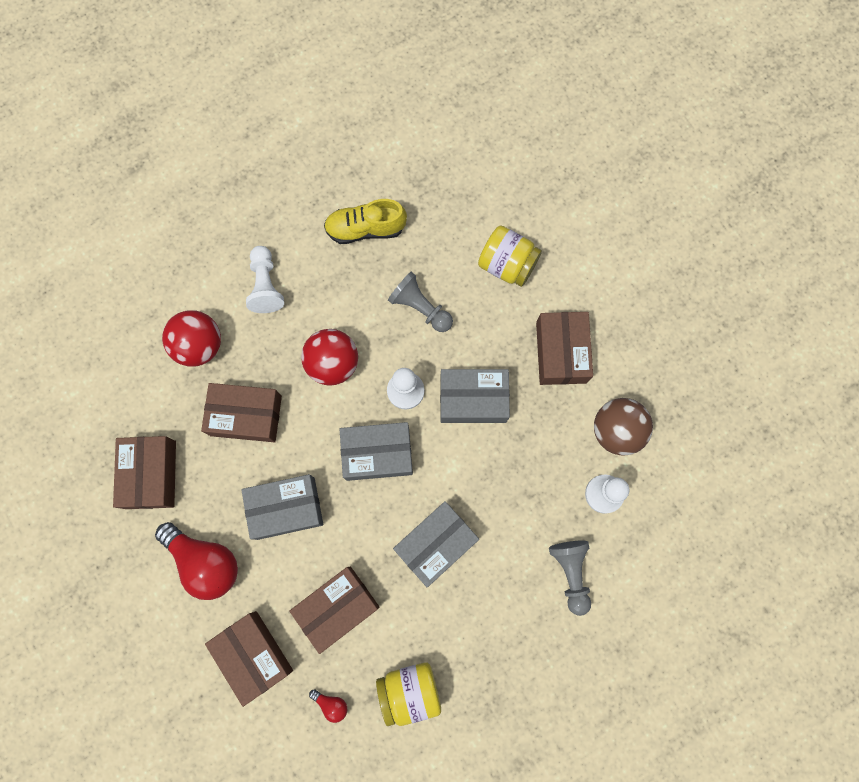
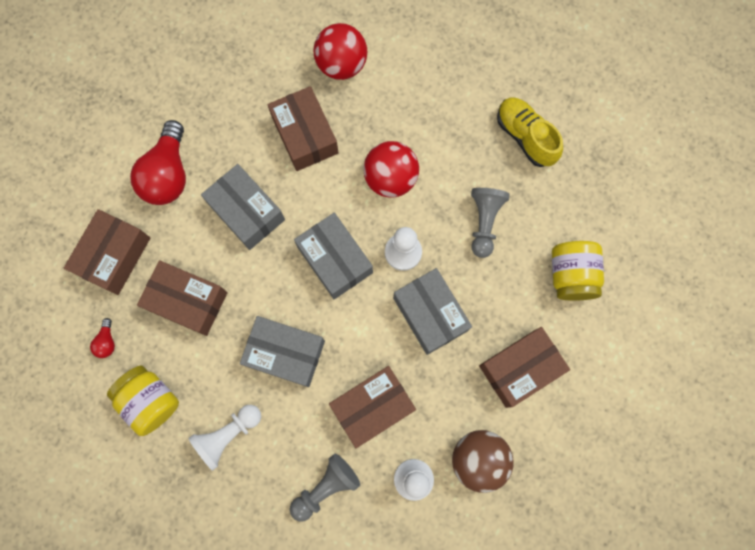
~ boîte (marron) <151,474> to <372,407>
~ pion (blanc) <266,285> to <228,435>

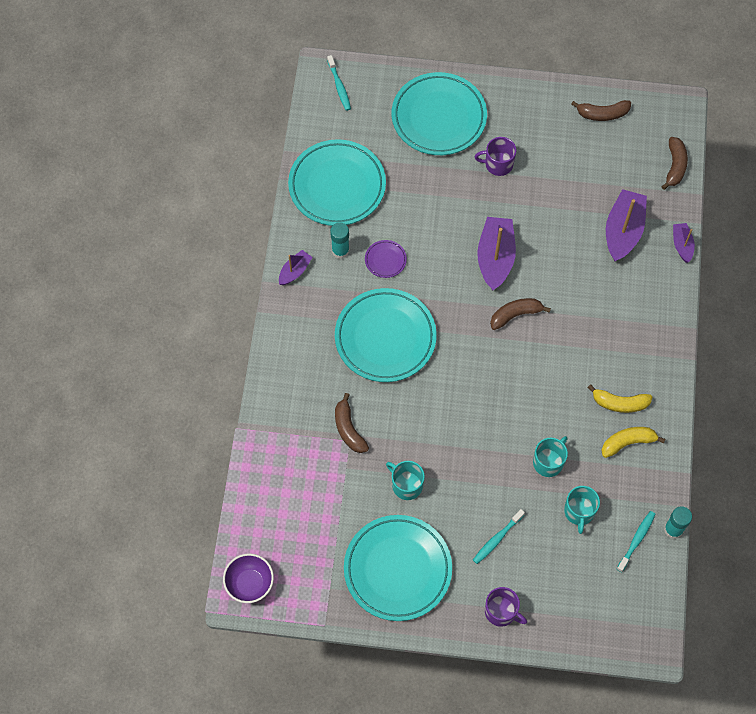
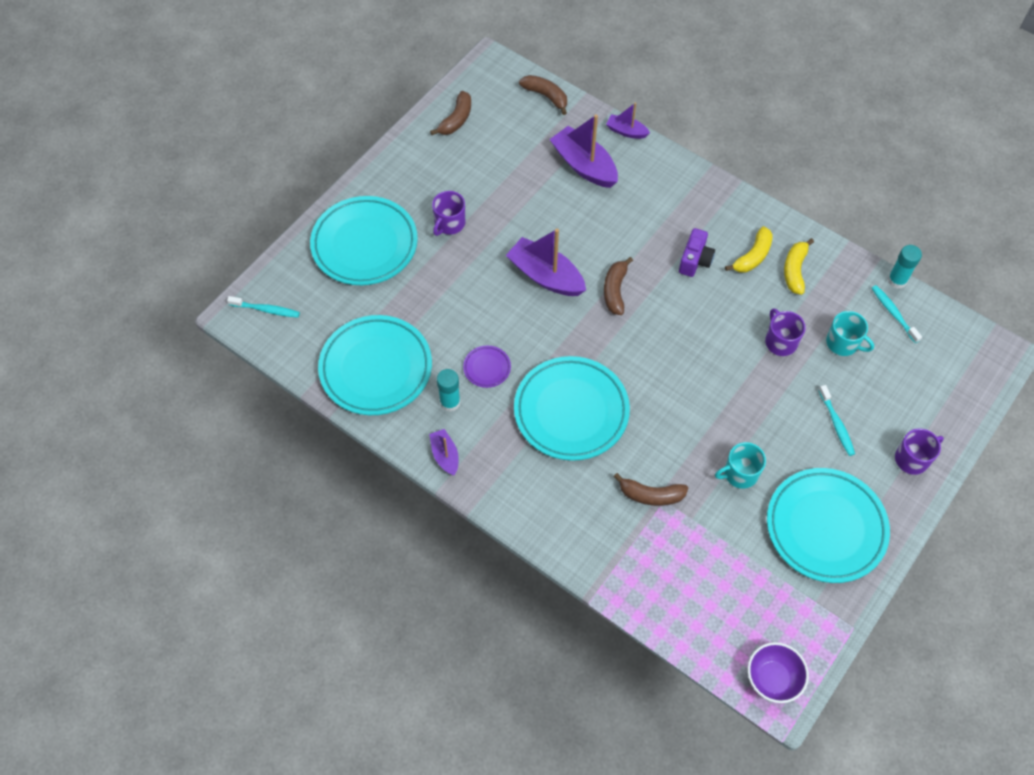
~ tasse (turquoise) <548,462> to tasse (violet) <780,341>
+ appareil photo (violet) <695,260>

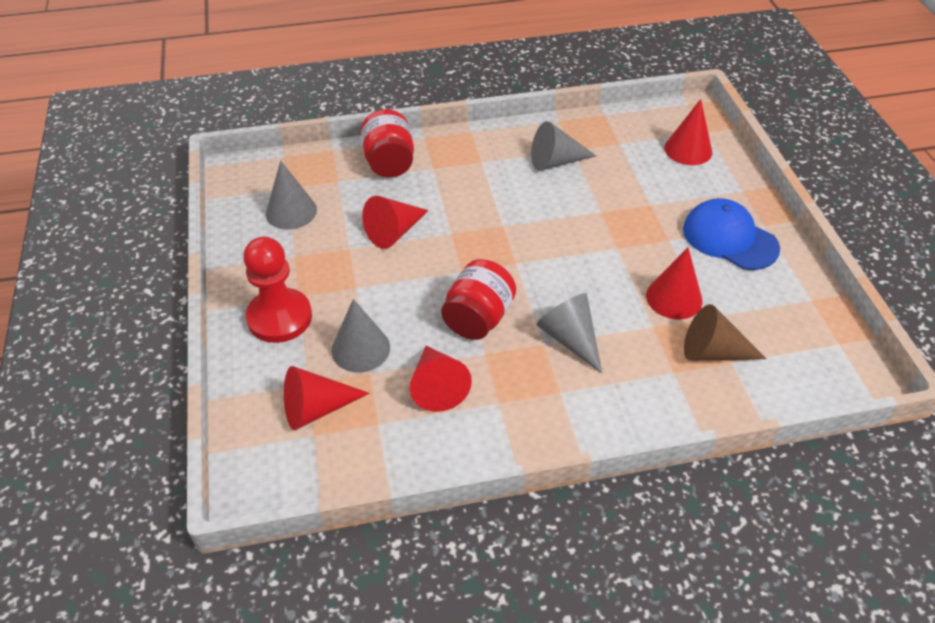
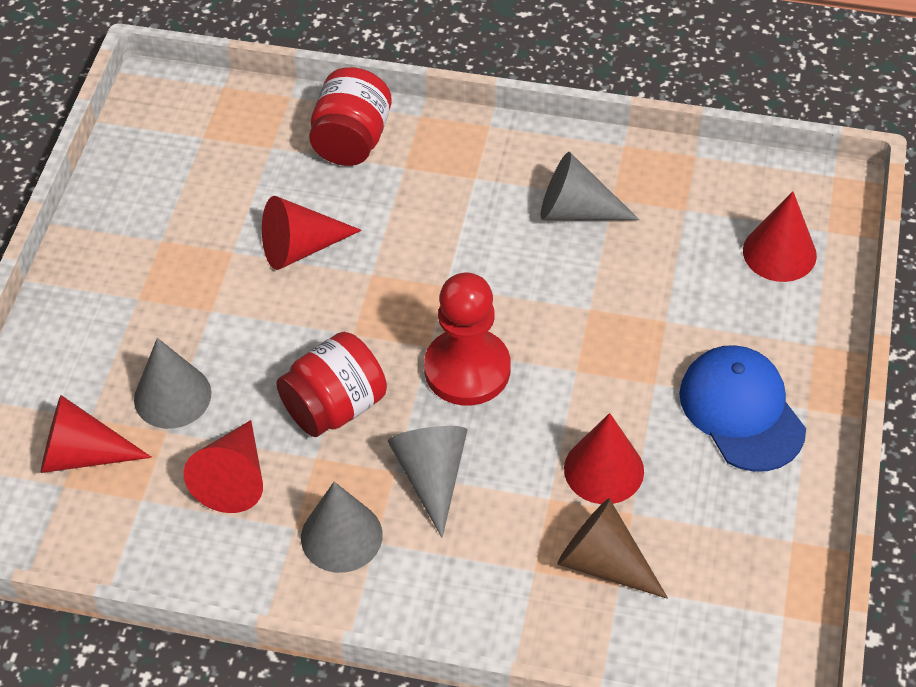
~ pion (rouge) <279,317> to <467,369>
~ cône (gris) <291,211> to <341,536>

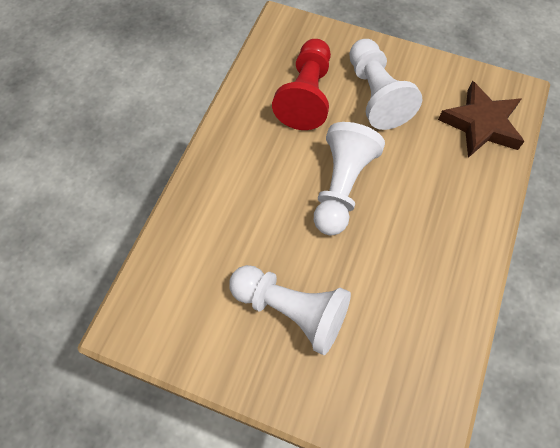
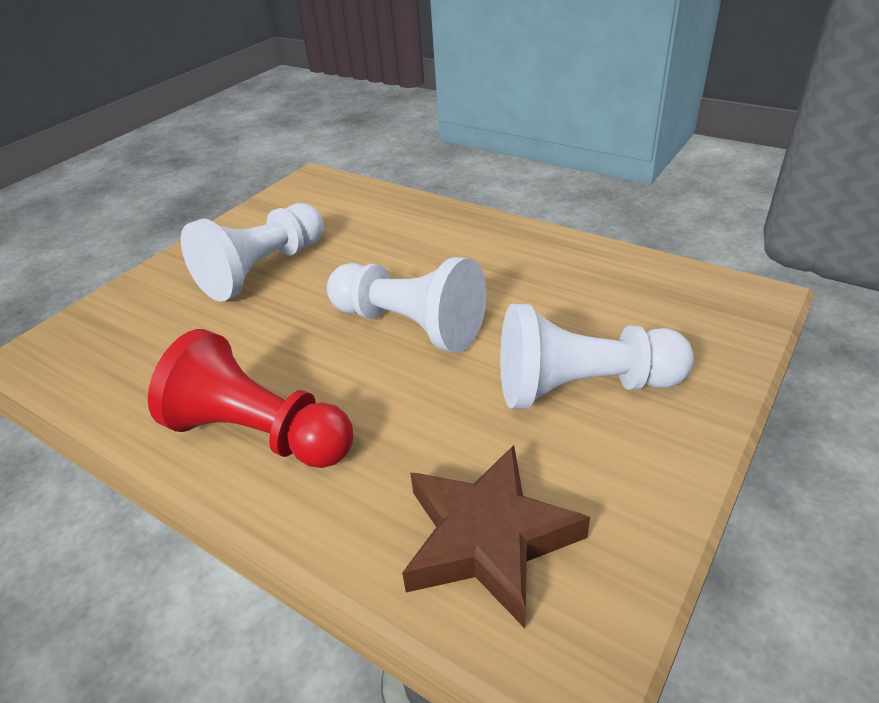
~ pion (rouge) <306,95> to <260,434>

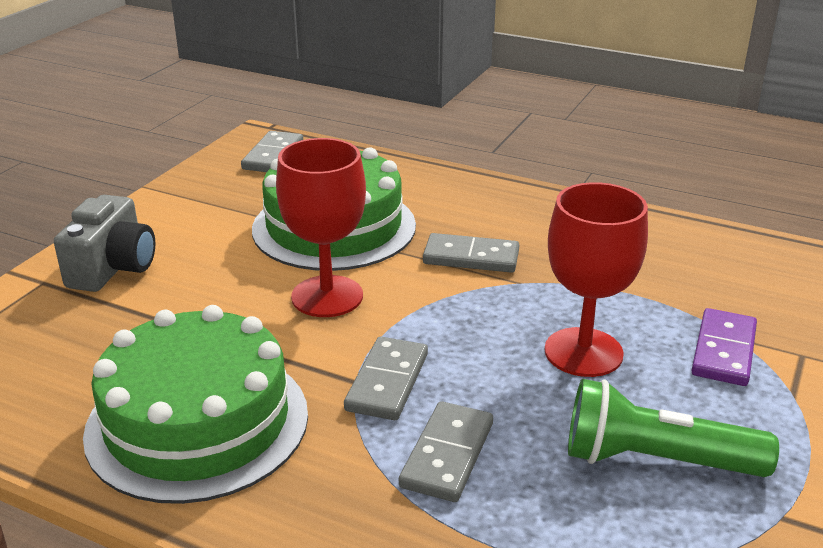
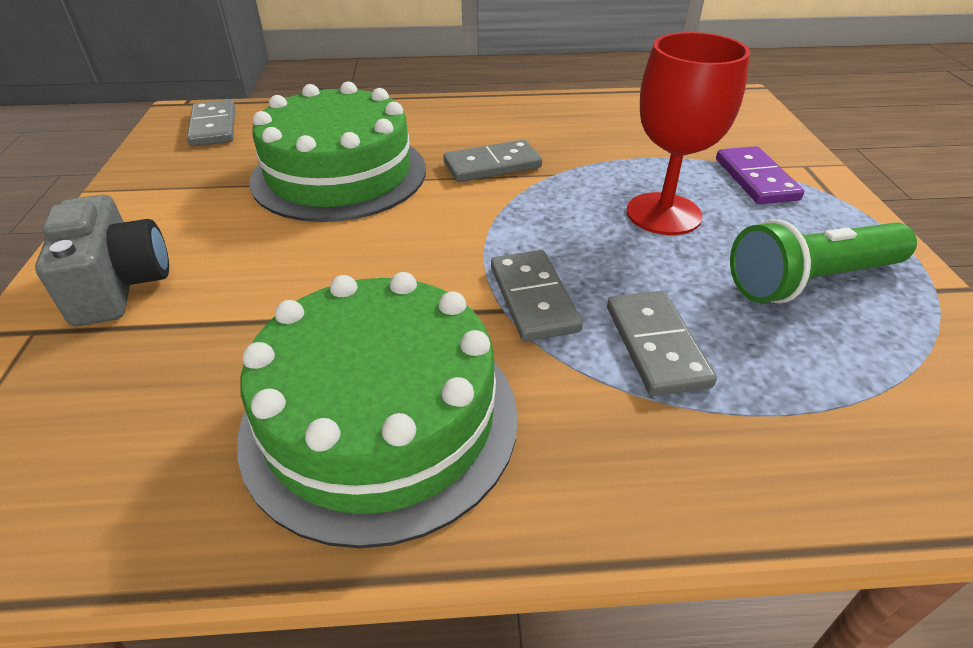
- verre à pied (rouge) <327,296>

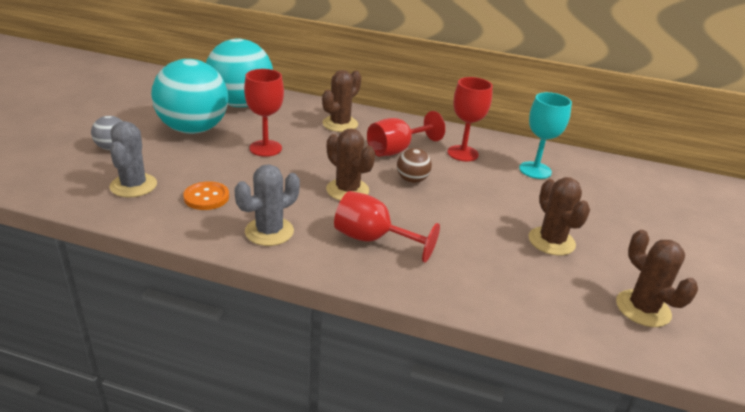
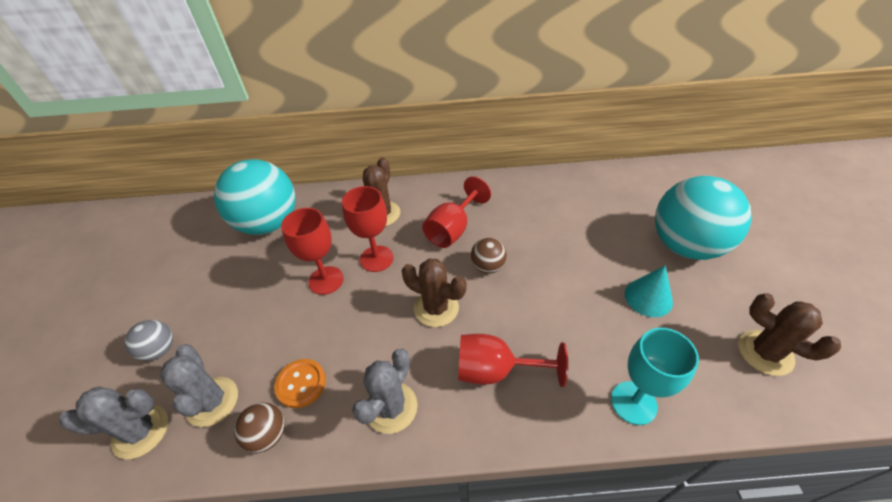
~ balle (turquoise) <193,129> to <685,245>
~ verre à pied (rouge) <462,153> to <376,258>
~ verre à pied (turquoise) <535,170> to <633,402>
~ cactus (marron) <551,241> to cône (turquoise) <648,297>
+ cactus (gris) <141,431>
+ balle (marron) <268,435>

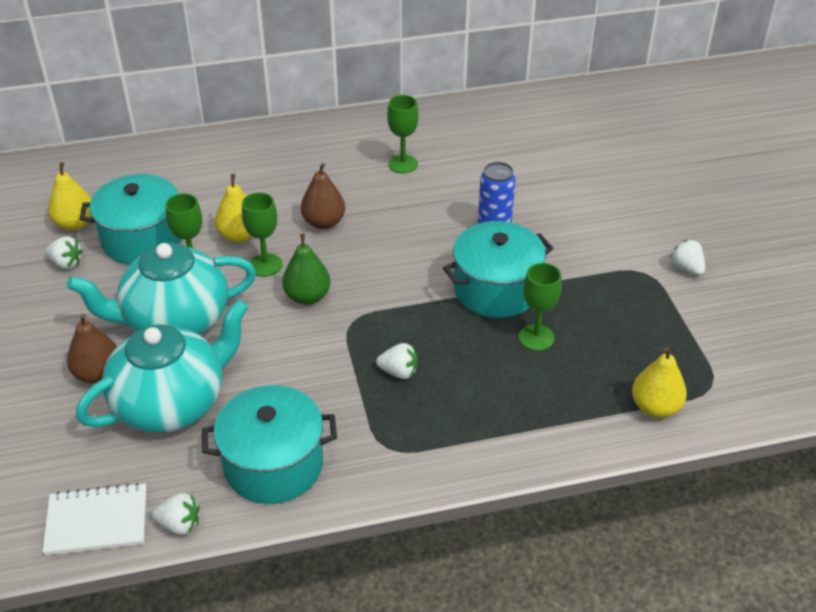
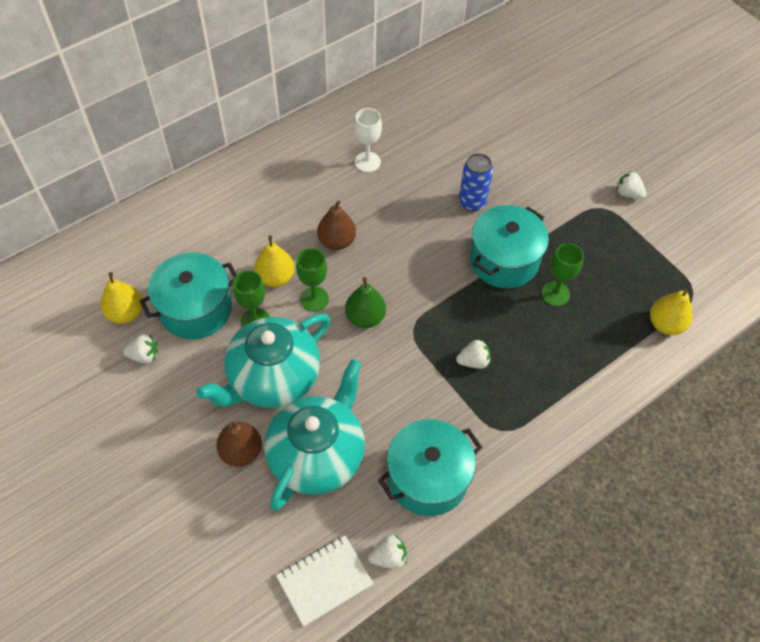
~ verre à pied (vert) <403,164> to verre à pied (blanc) <367,162>

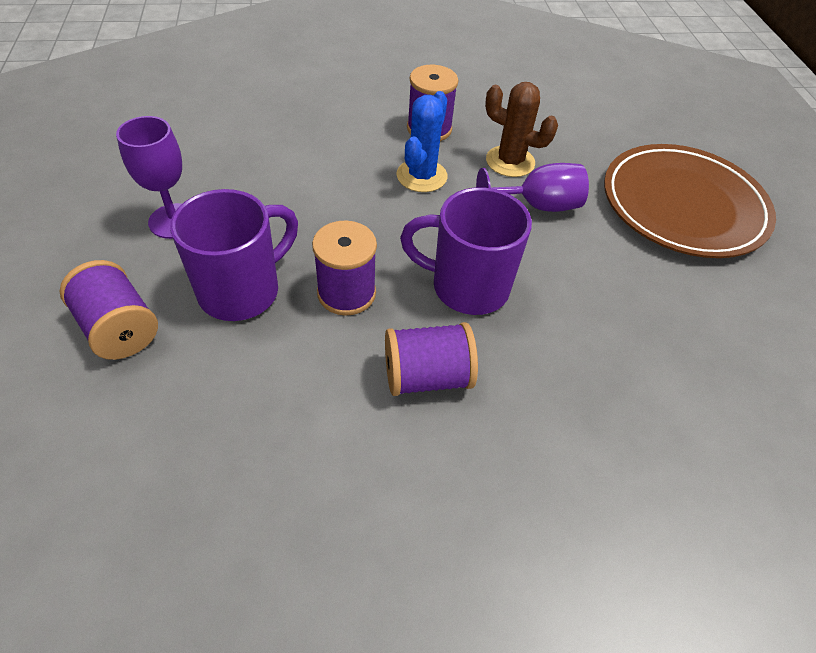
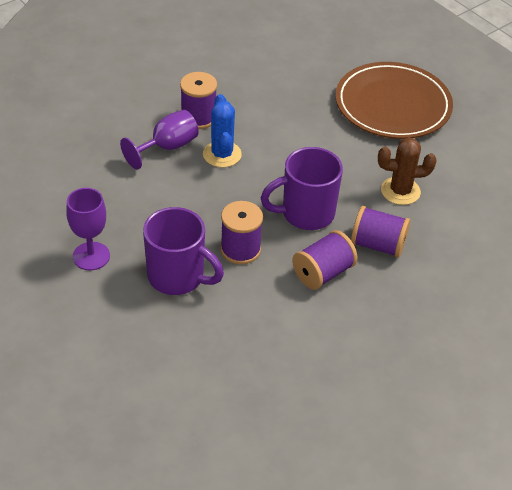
~ bobine (violet) <119,328> to <377,245>
~ tasse (violet) <242,290> = <178,277> 105 degrees clockwise
~ verre à pied (violet) <537,206> to <167,147>
~ cactus (marron) <510,161> to <400,191>

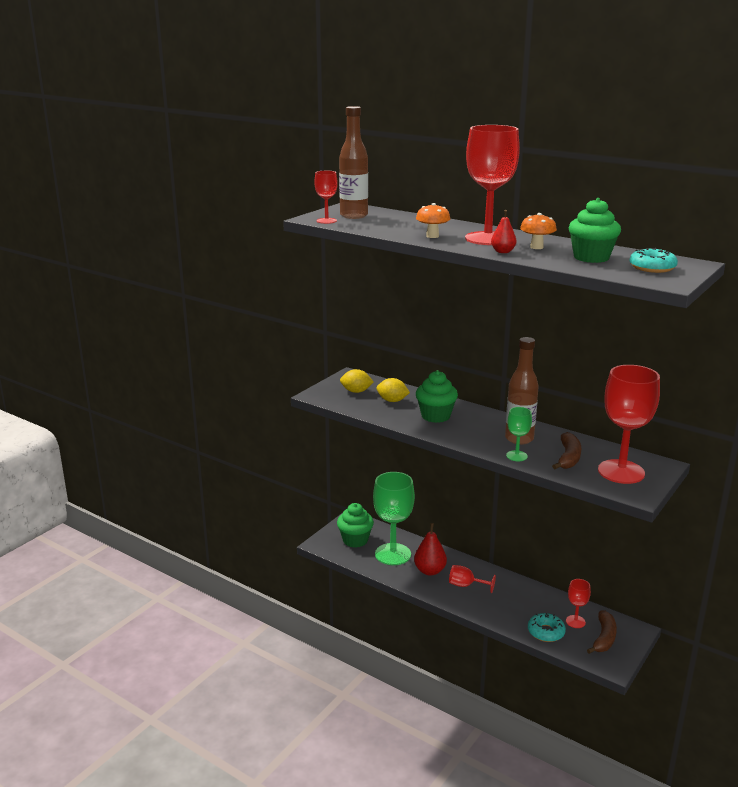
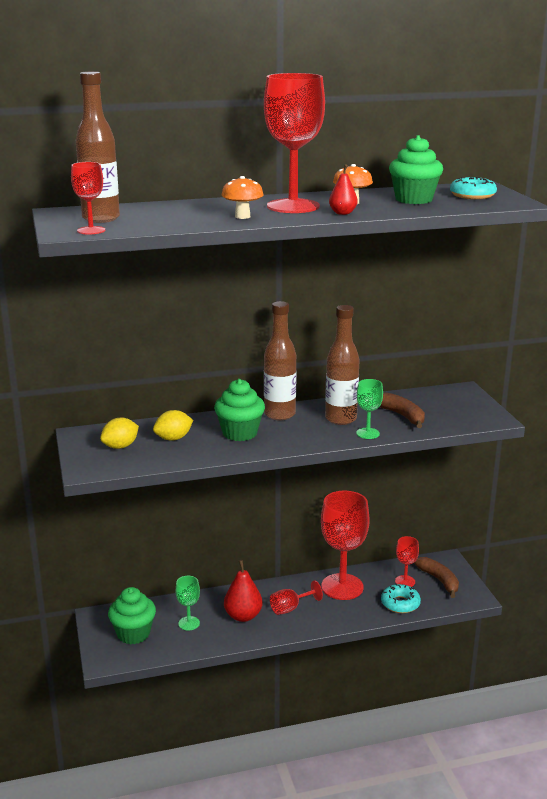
~ verre à pied (vert) <393,554> = <189,623> x0.48
~ verre à pied (rouge) <621,472> to <342,587>
+ bouteille (marron) <279,414>

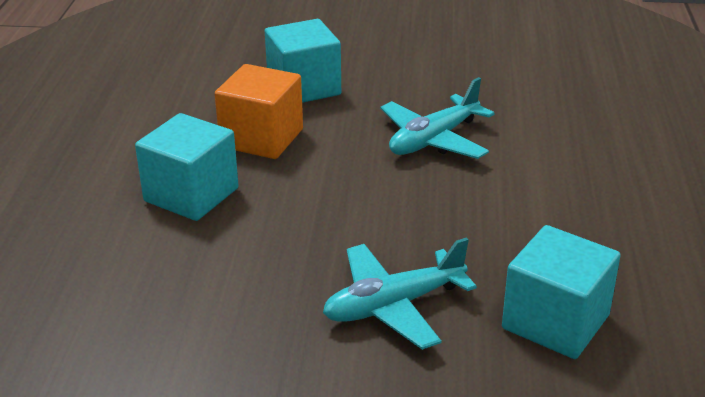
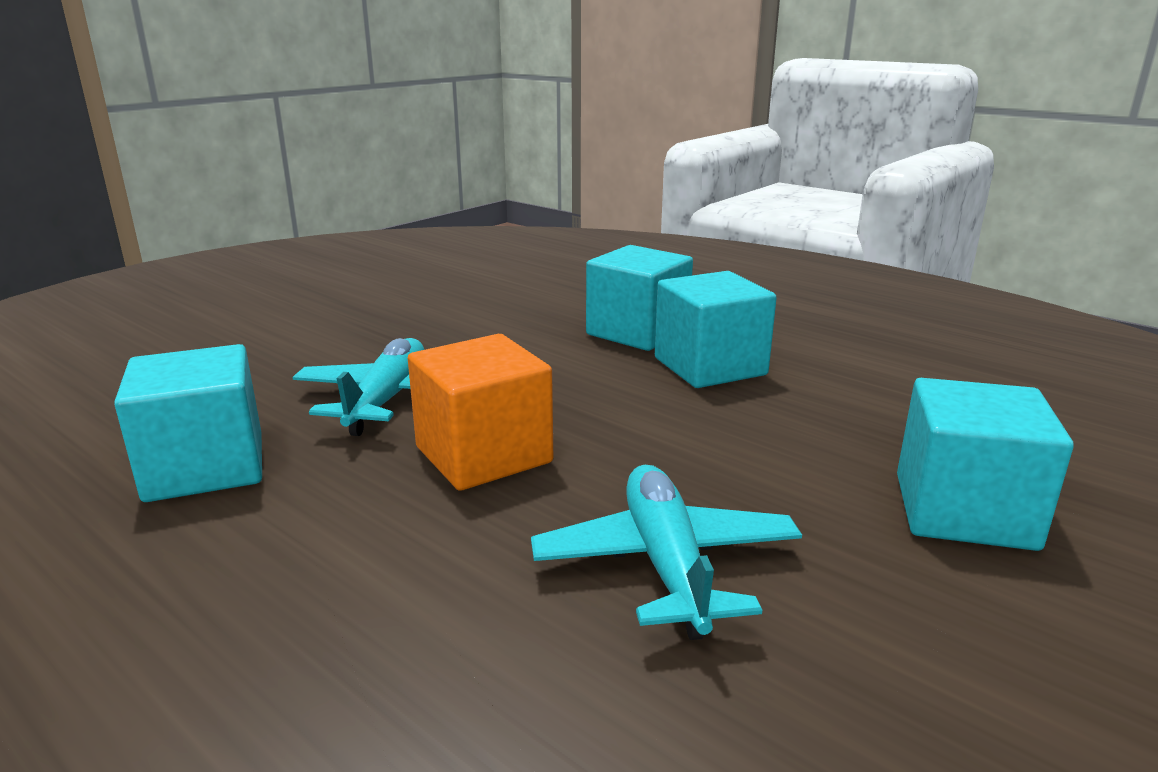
~ cube (orange) <262,138> to <483,455>
+ cube (turquoise) <637,332>

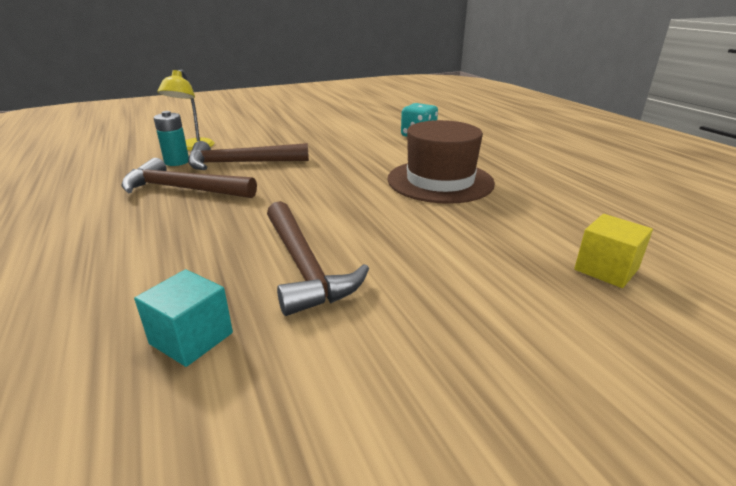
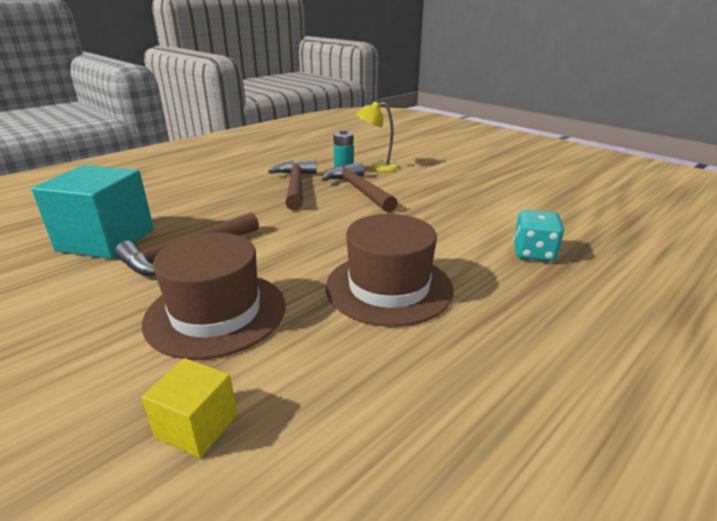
~ cube (turquoise) <191,338> = <106,240> x1.97
+ chapeau (marron) <216,313>

